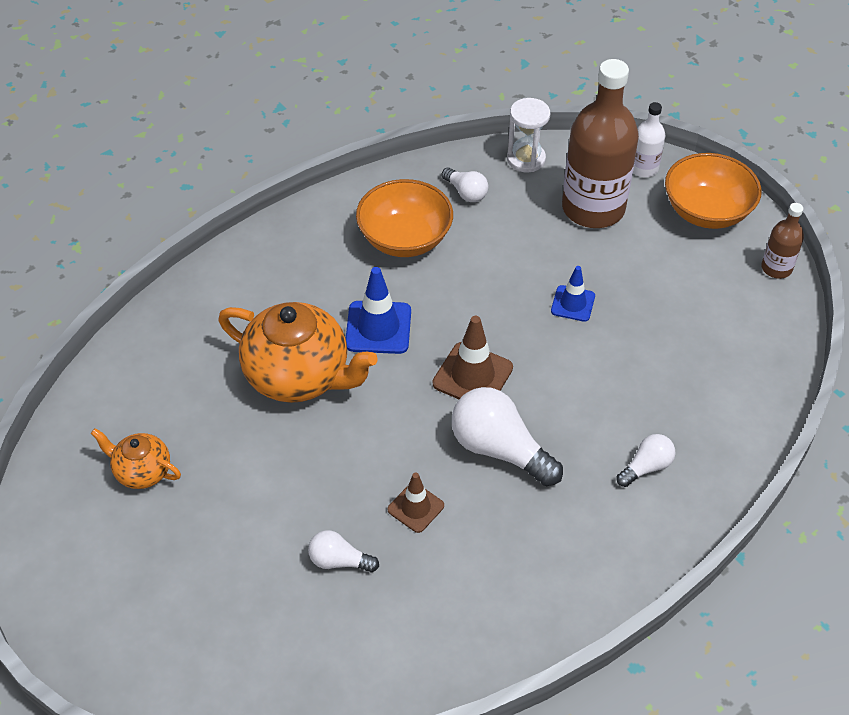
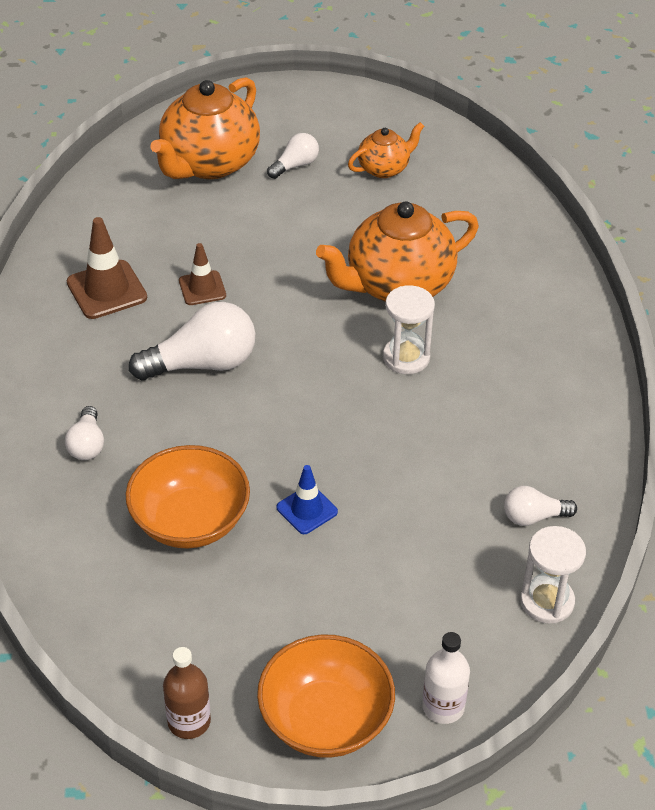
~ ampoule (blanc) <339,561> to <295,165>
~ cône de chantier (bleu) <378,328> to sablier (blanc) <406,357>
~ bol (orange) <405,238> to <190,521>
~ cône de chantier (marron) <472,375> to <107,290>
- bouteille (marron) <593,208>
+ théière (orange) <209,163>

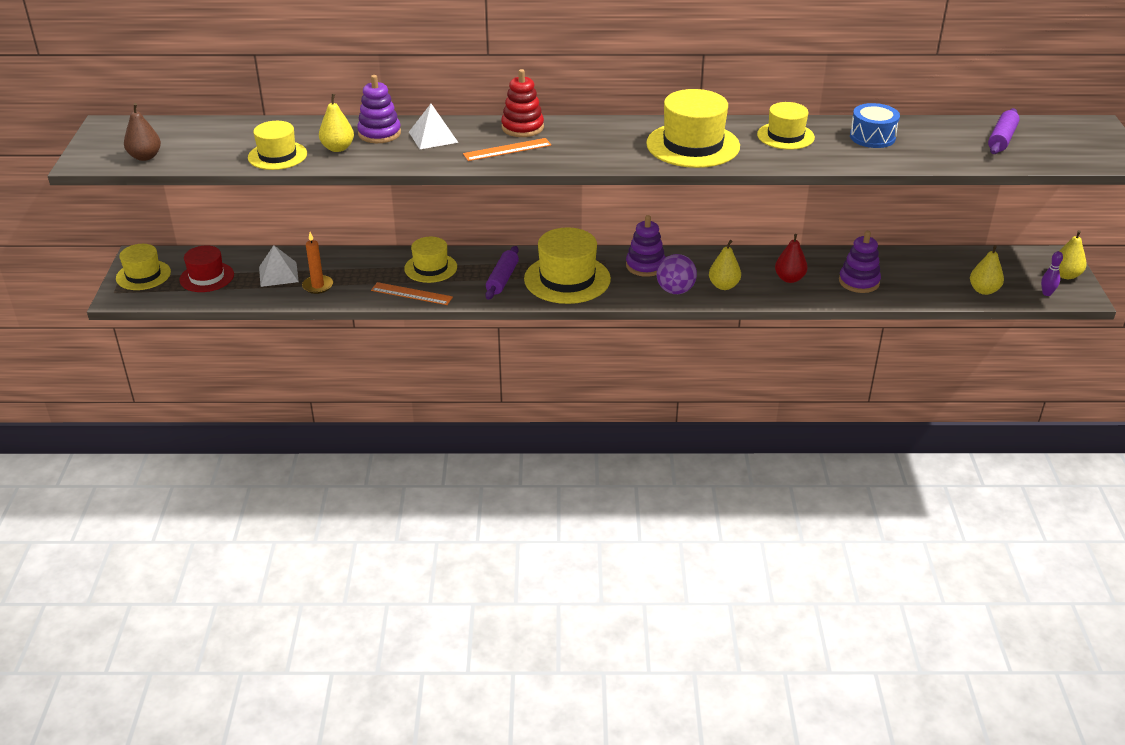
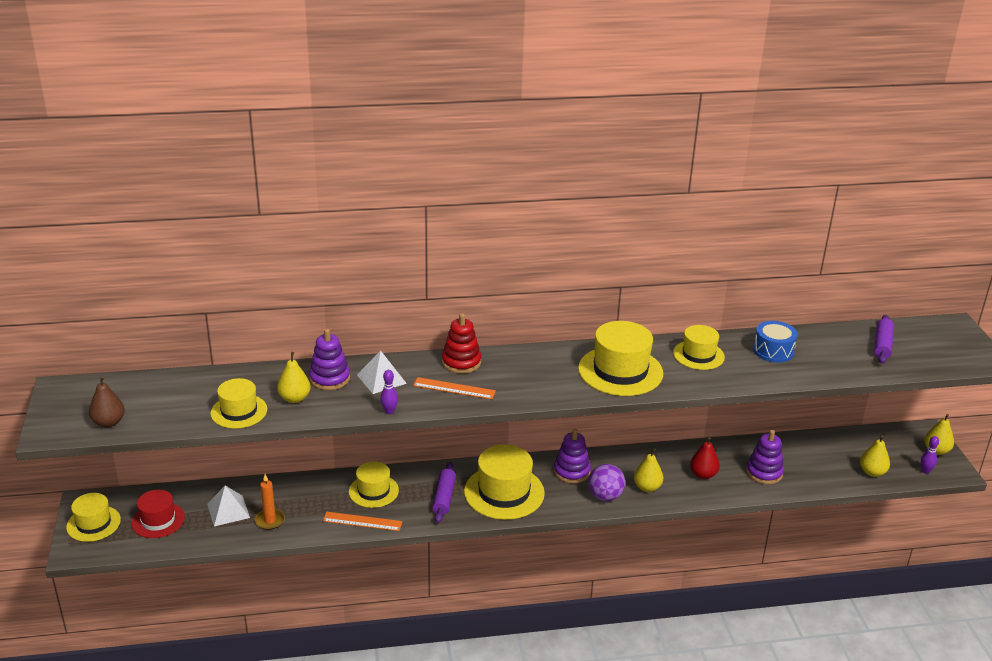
~ règle (orange) <507,149> = <454,388> 45 degrees clockwise
+ quille (violet) <389,411>

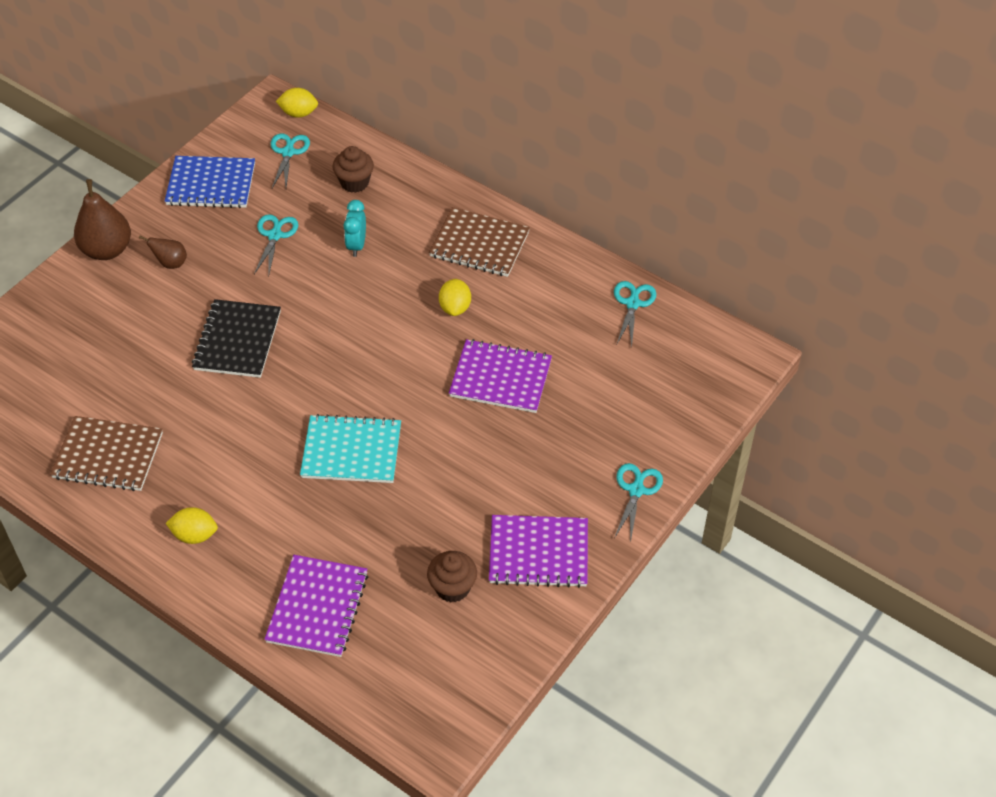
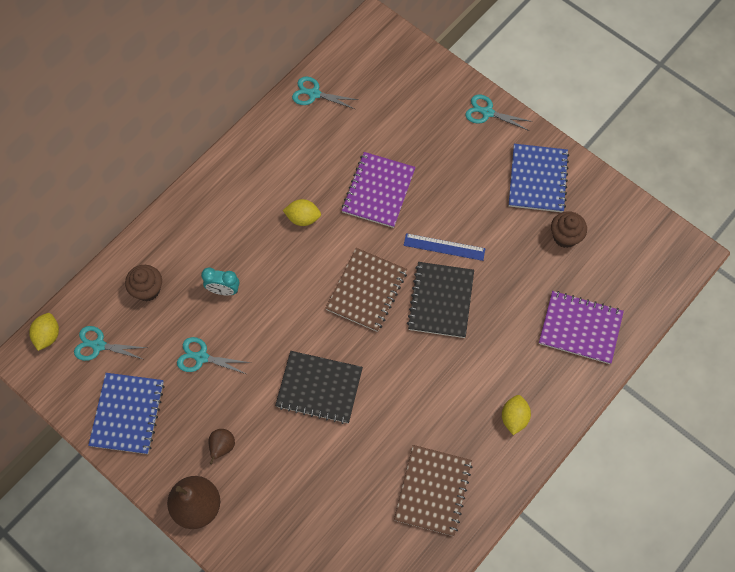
~ carnet (turquoise) <351,451> to carnet (noir) <440,300>
~ carnet (marron) <479,244> to <367,291>
~ carnet (violet) <538,553> to carnet (bleu) <538,179>
+ règle (bleu) <444,247>

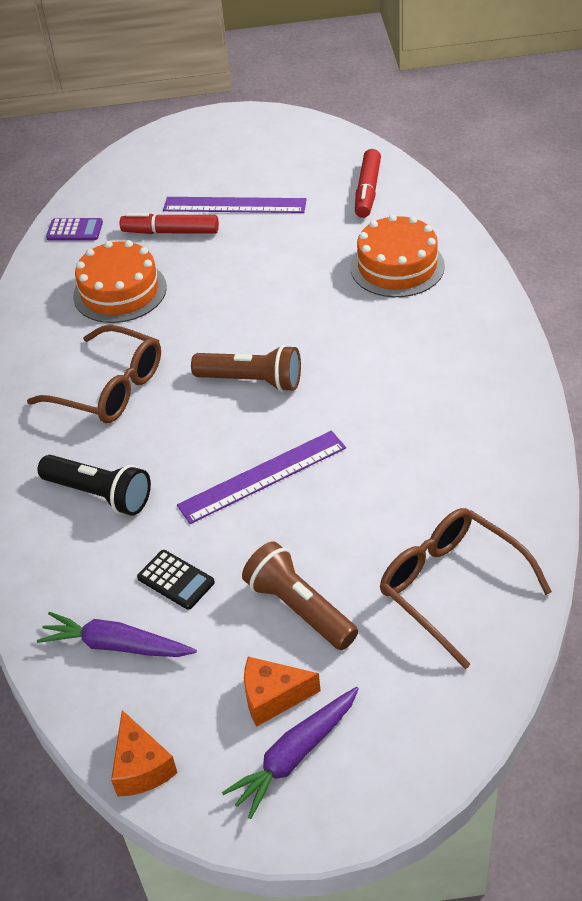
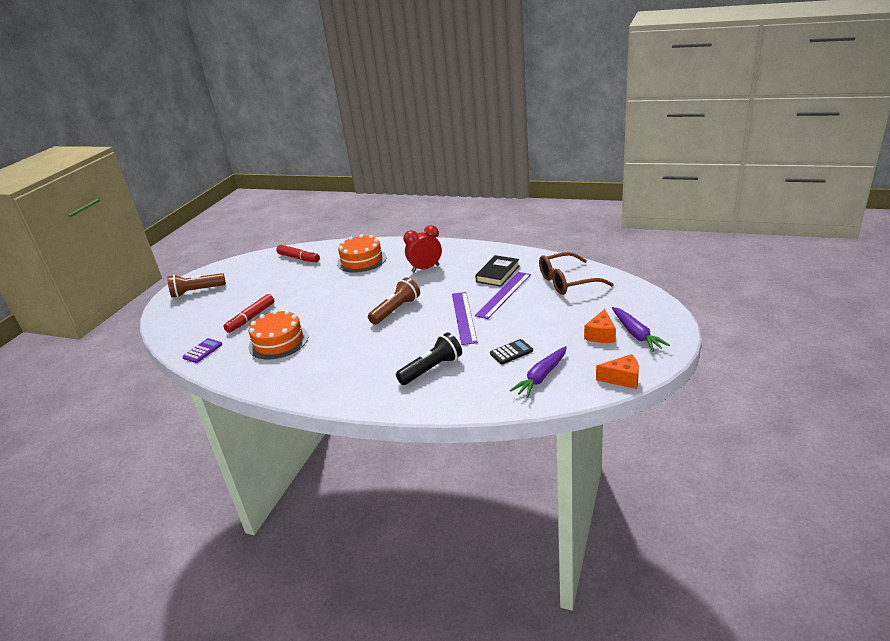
- lunettes (marron) <109,388>
~ règle (violet) <234,205> to <503,294>
~ lampe de poche (marron) <299,608> to <196,292>
+ réveil (rouge) <425,268>
+ livre (noir) <498,274>

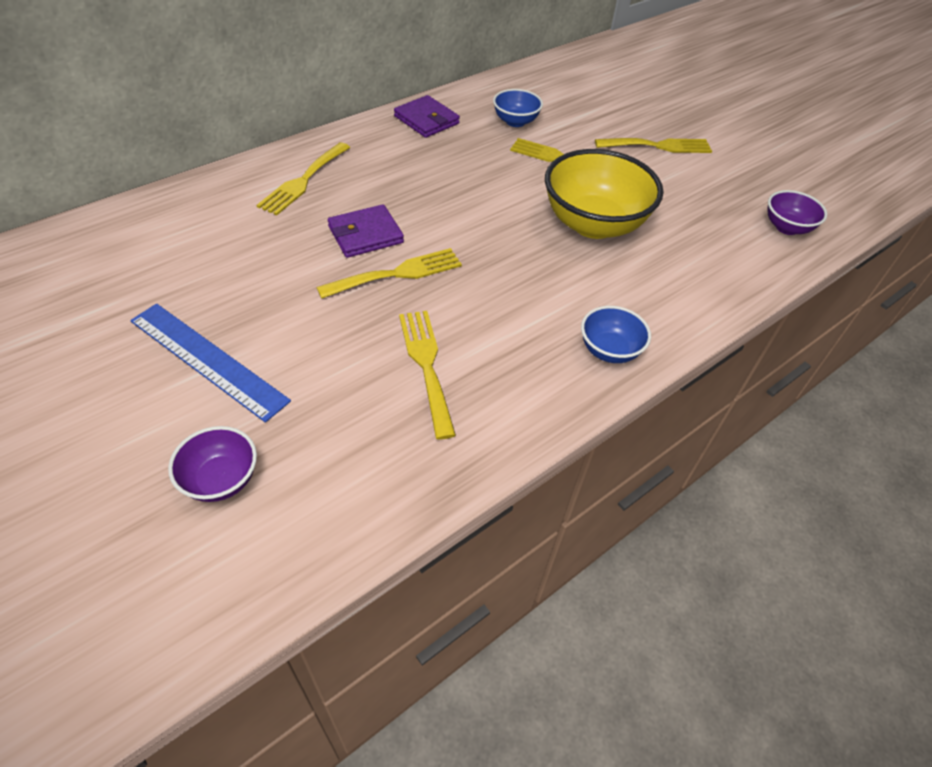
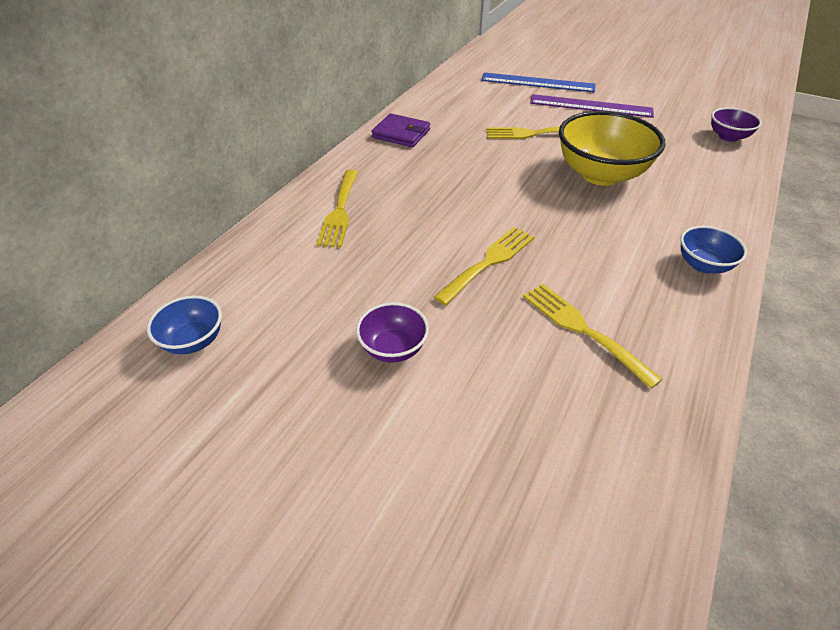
~ règle (bleu) <208,359> to <537,82>
~ bol (violet) <221,479> to <393,348>
- portefeuille (violet) <365,234>
~ bol (bleu) <515,121> to <194,341>
~ fourchette (jaune) <658,146> to règle (violet) <590,106>

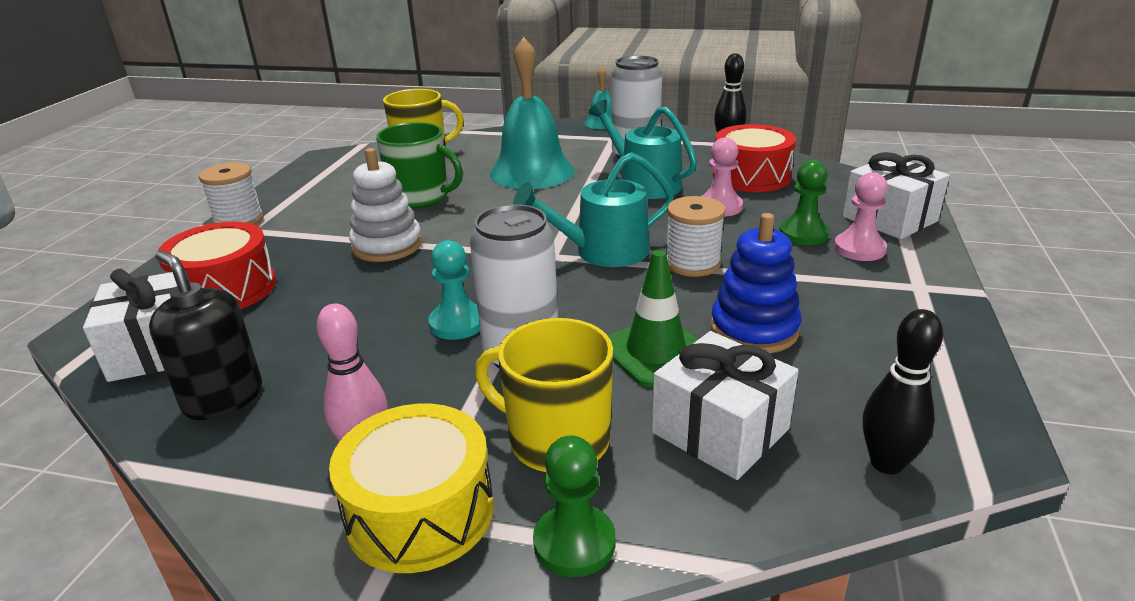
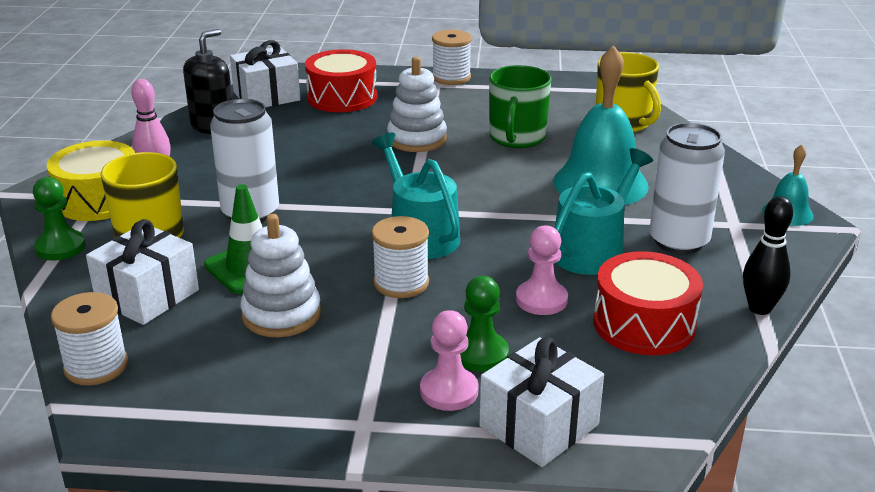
- pion (turquoise) <457,323>
~ jouet à empiler (bleu) <754,329> to jouet à empiler (blanc) <281,314>
~ quille (noir) <886,463> to bobine (blanc) <96,366>

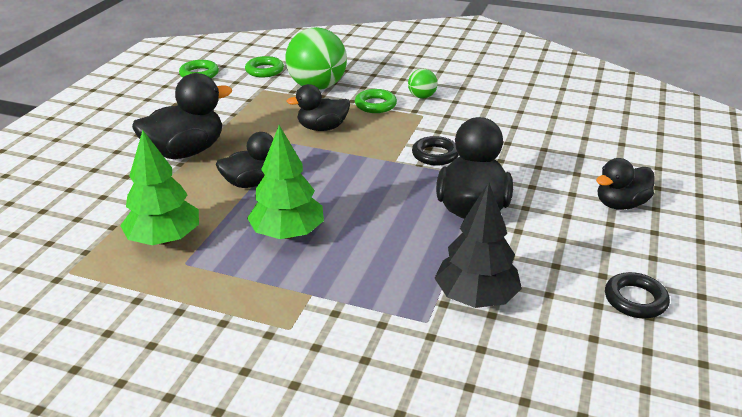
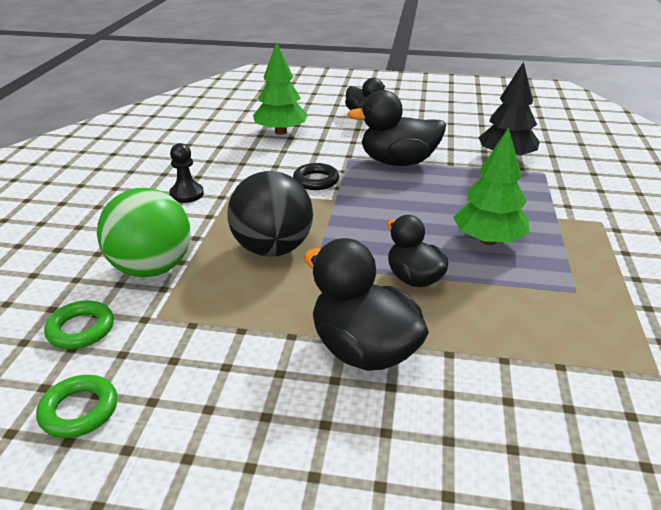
~ arbre (vert) <164,239> to <281,132>
~ canard (noir) <322,128> to balle (noir) <272,249>
- anneau (vert) <375,105>
~ balle (vert) <422,97> to pion (noir) <186,194>
- anneau (noir) <635,300>

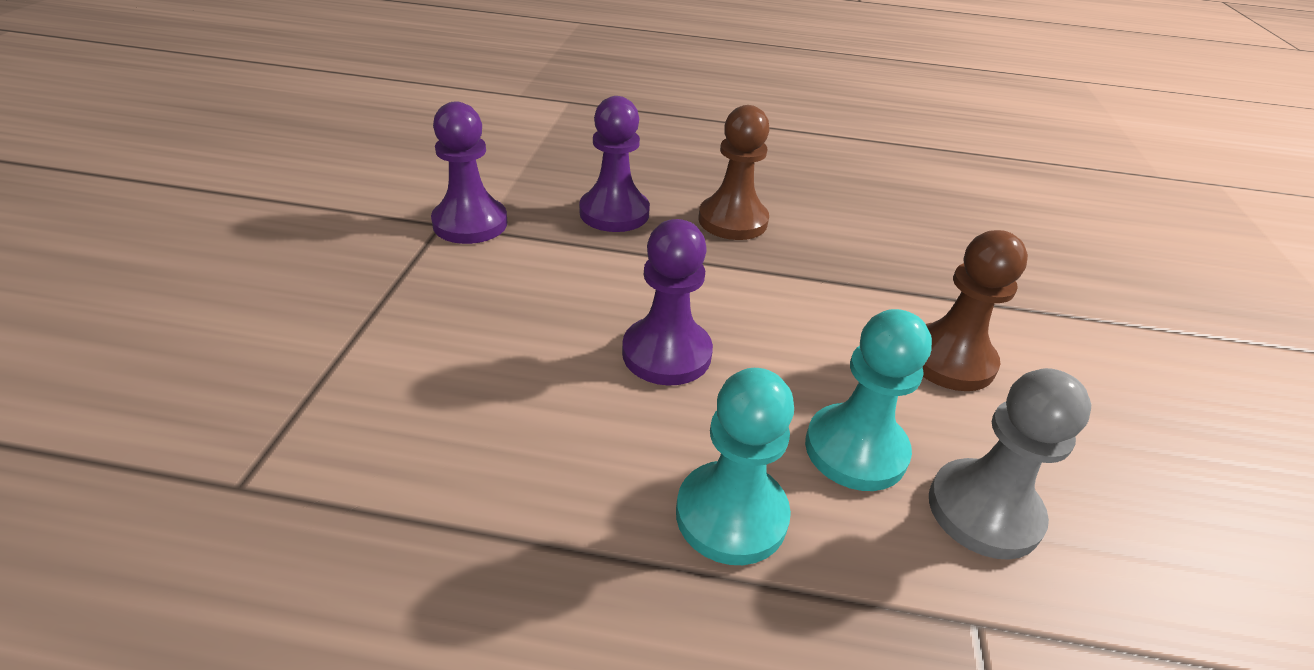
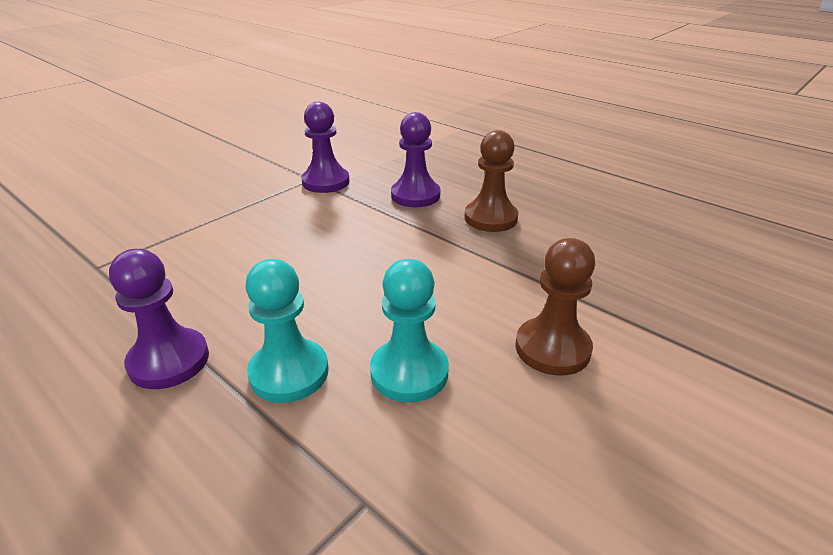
~ pion (violet) <666,354> to <169,361>
- pion (gris) <984,511>

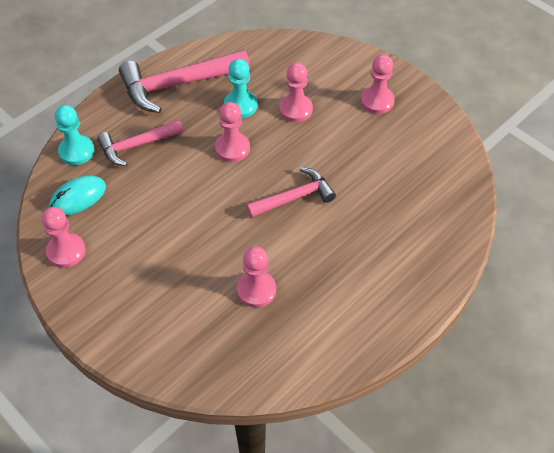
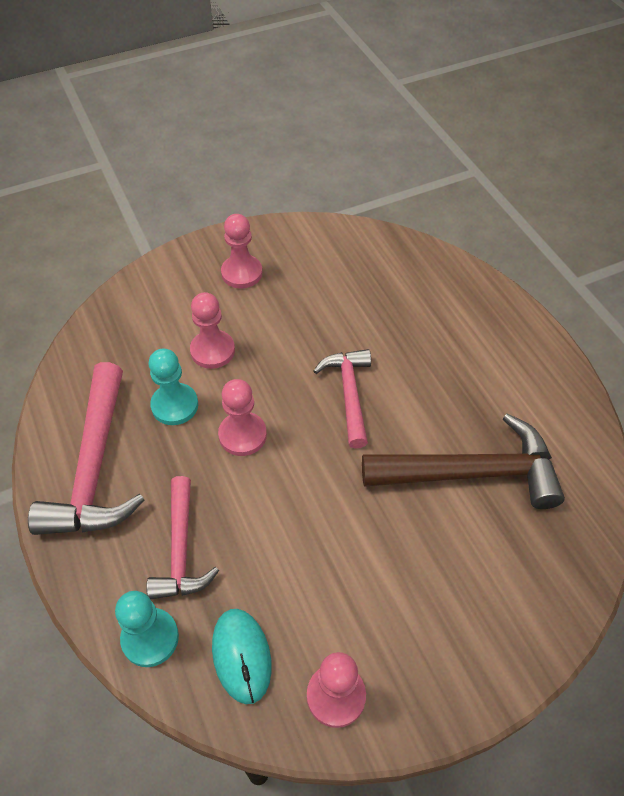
~ pion (rose) <256,290> to marteau (marron) <471,473>

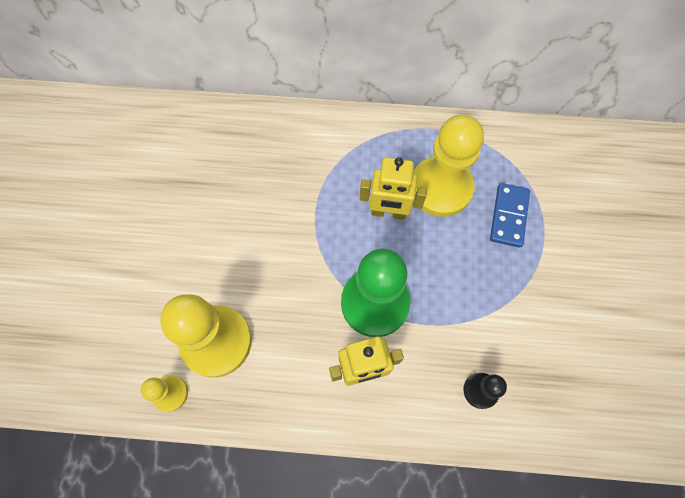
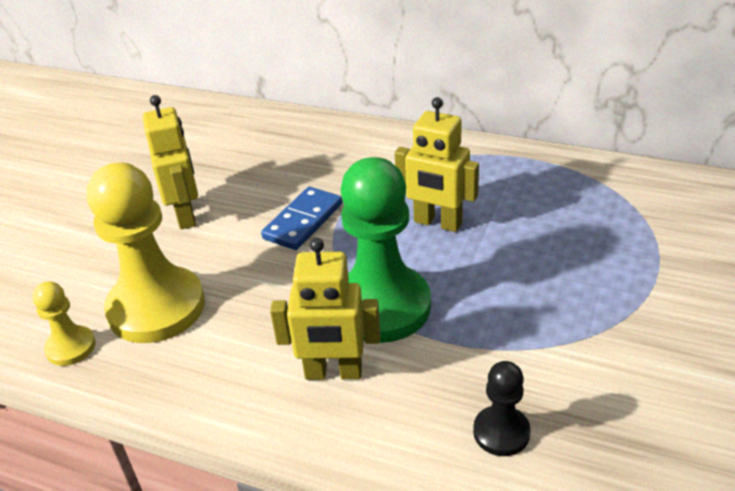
- pion (jaune) <440,188>
~ domino (bleu) <508,216> to <303,221>
+ robot (jaune) <186,215>

